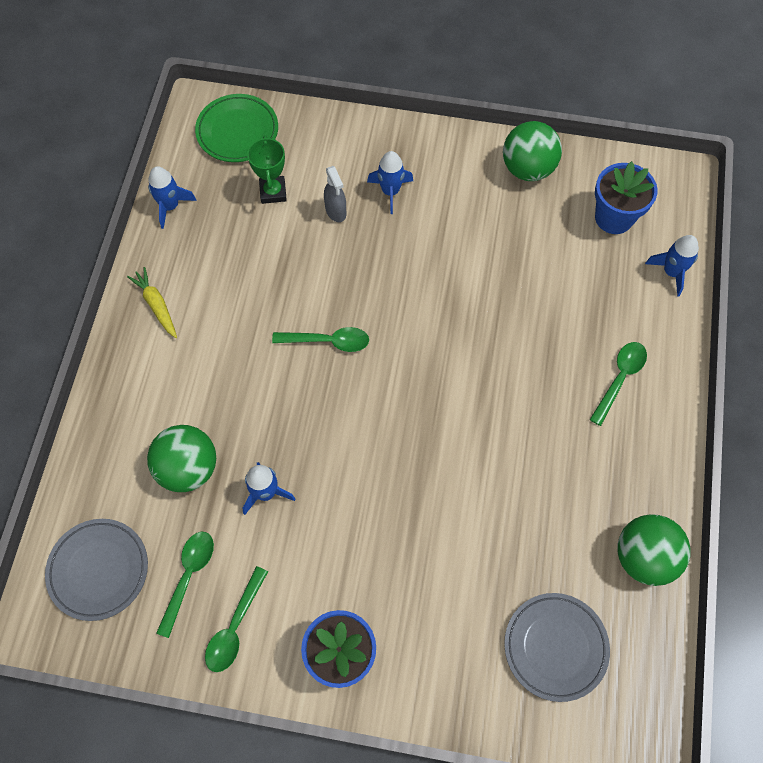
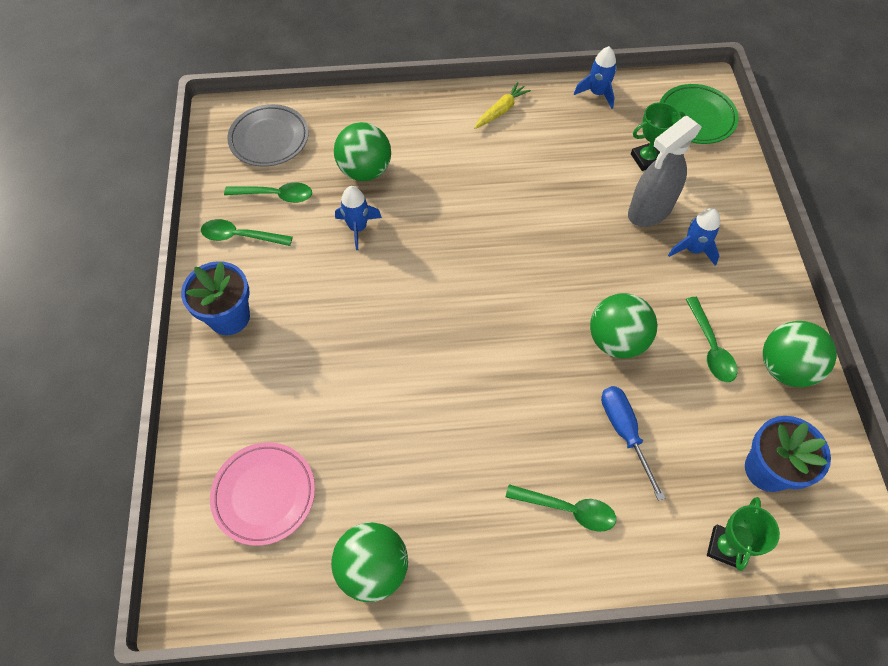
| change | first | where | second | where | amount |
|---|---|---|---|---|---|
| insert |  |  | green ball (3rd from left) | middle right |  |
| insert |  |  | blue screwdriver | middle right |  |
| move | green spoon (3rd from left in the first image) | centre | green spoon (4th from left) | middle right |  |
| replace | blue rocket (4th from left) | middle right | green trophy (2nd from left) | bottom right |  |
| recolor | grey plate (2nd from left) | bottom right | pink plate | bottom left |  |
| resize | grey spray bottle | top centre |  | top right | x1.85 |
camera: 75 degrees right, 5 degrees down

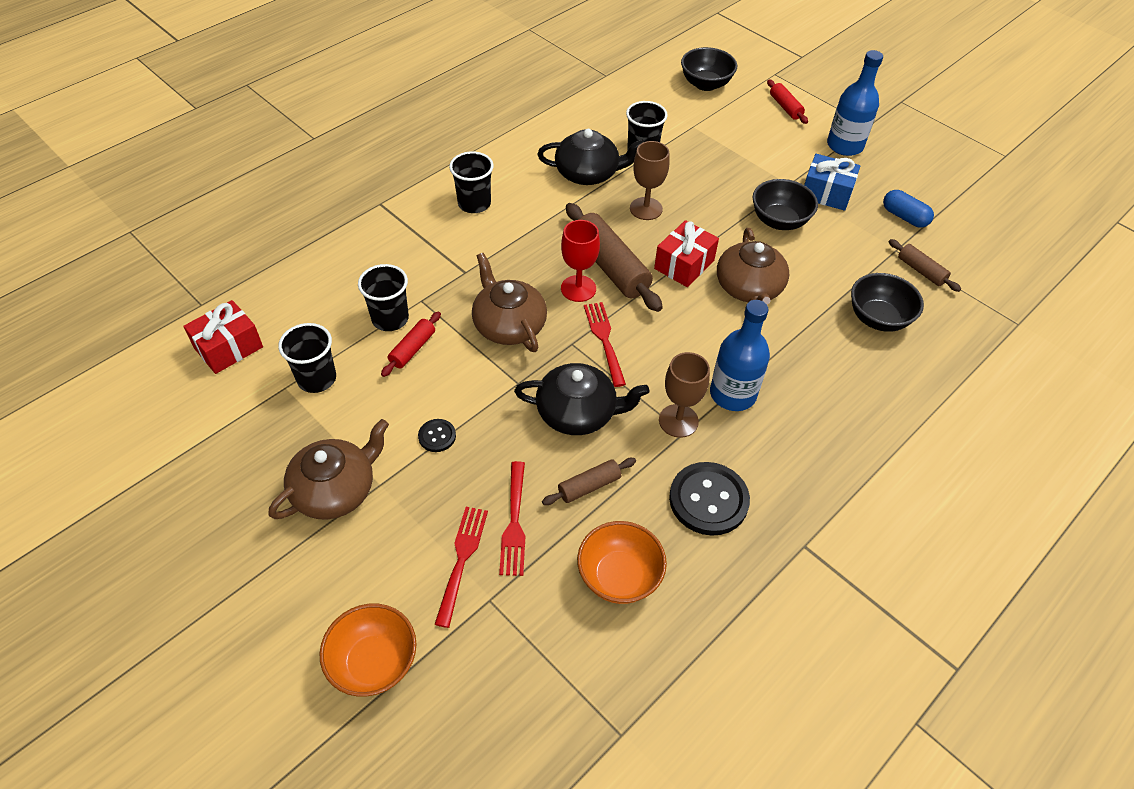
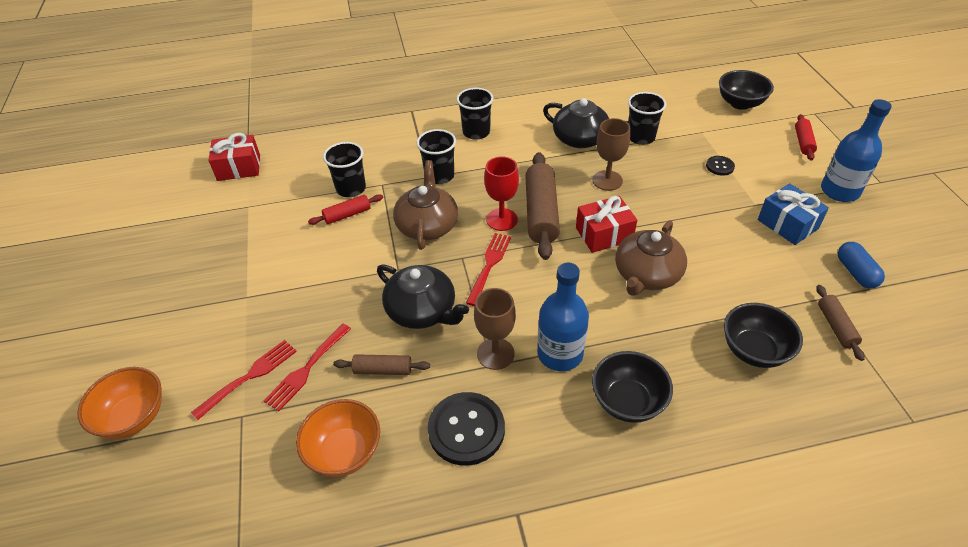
| change | first | where | second | where | amount |
|---|---|---|---|---|---|
| delete | brown teapot (1st from left) | middle left |  |  |  |
| move | black cup (1st from left in the first image) | middle left | black cup (2nd from left) | top centre |  |
| move | black button (1st from left in the first image) | centre | black button (2nd from left) | top right |  |
| move | black bowl (2nd from left in the first image) | top right | black bowl (1st from left) | bottom centre |  |
camera: 35 degrees right, 5 degrees down

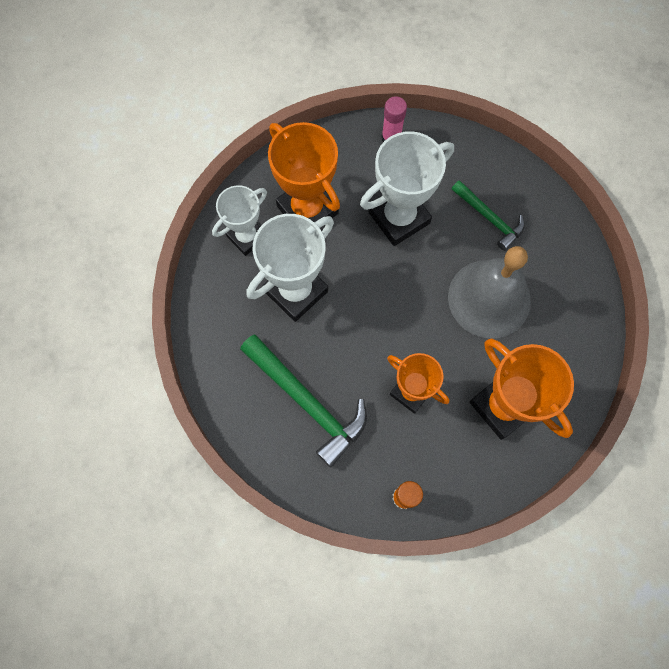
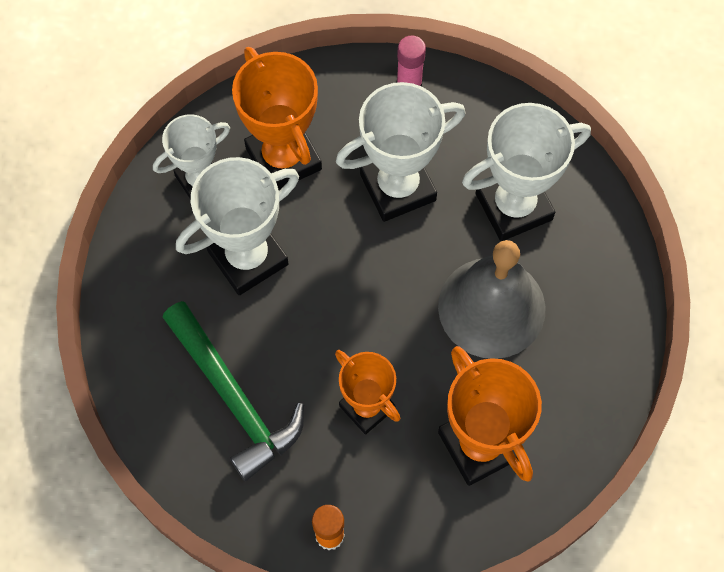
| change | first | where | second | where | amount |
|---|---|---|---|---|---|
| replace | green hammer (2nd from left) | top right | white trophy (4th from left) | top right |  |
camera: 10 degrees right, 5 degrees down

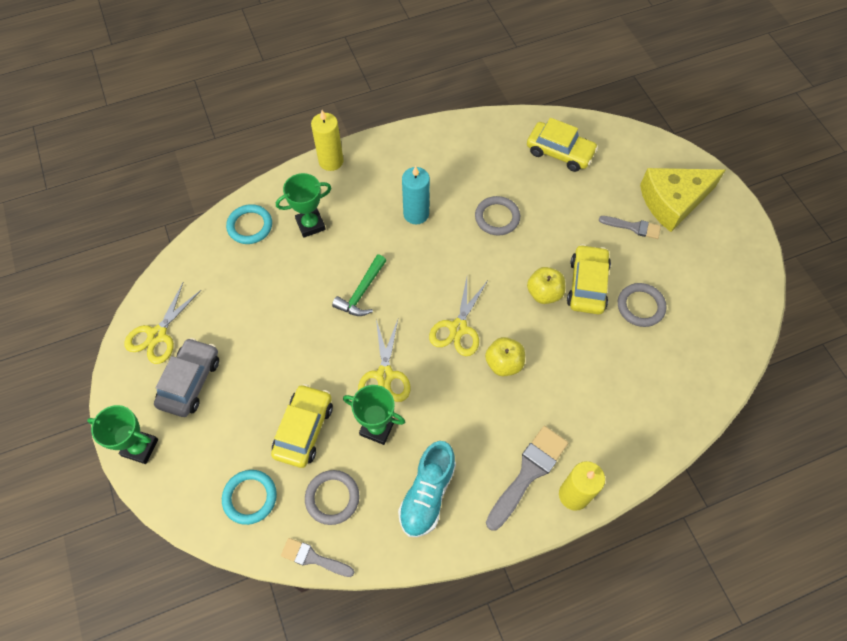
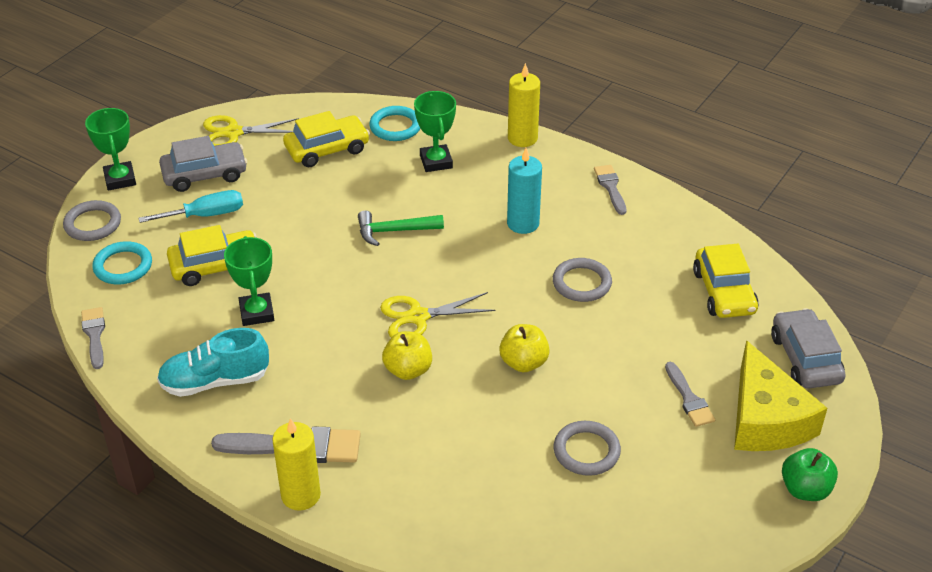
| change | first | where | second | where | amount |
|---|---|---|---|---|---|
| delete | yellow scissors (2nd from left) | centre |  |  |  |
| insert |  |  | turquoise screwdriver | middle left |  |
| insert |  |  | grey brush (3rd from left) | top centre |  |
| insert |  |  | grey car (2nd from left) | middle right |  |
| insert |  |  | green apple | bottom right |  |
| move | grey ring (1st from left) | bottom centre |  | middle left |  |
| move | yellow car (3rd from left in the first image) | middle right | yellow car (2nd from left) | top centre |  |
| rotate | green trophy (2nd from left in the first image) | top centre | green trophy (3rd from left) | top centre | 45 degrees clockwise |
| rotate | yellow cheese | top right |  | bottom right | 135 degrees counterclockwise |
camera: 55 degrees right, 20 degrees down

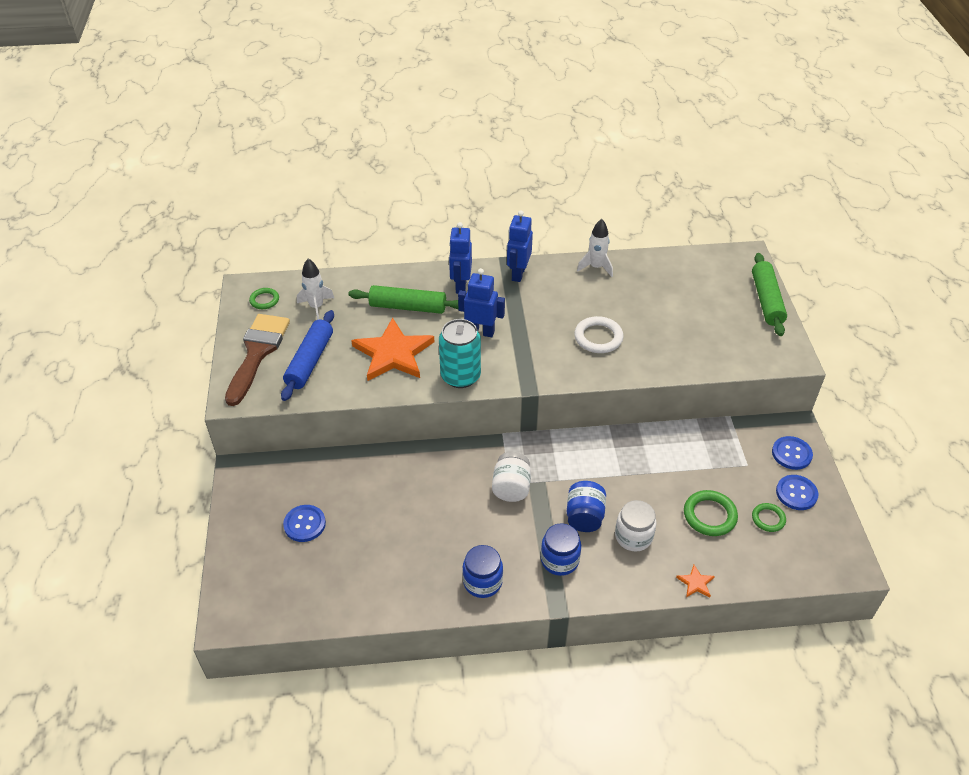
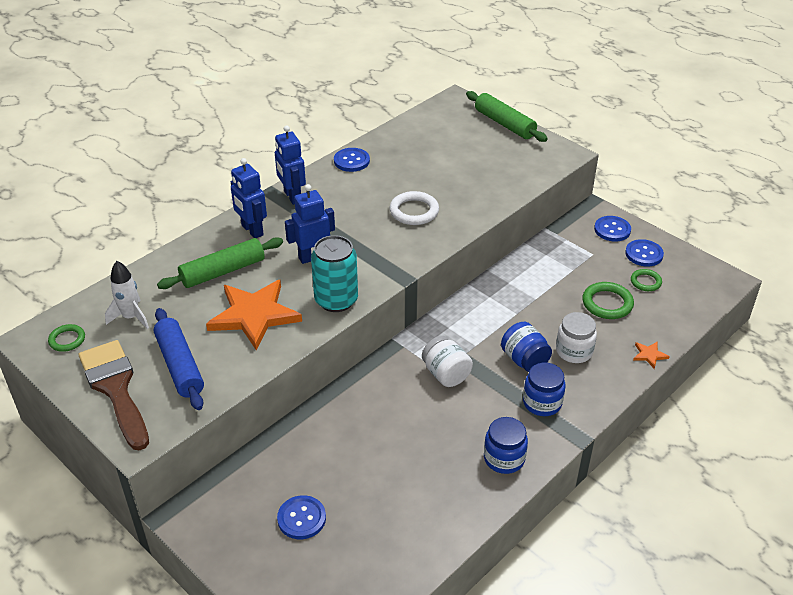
| change | first | where | second | where | amount |
|---|---|---|---|---|---|
| replace | white rocket (2nd from left) | top centre | blue button (2nd from left) | top centre |  |
camera: 40 degrees left, 5 degrees down

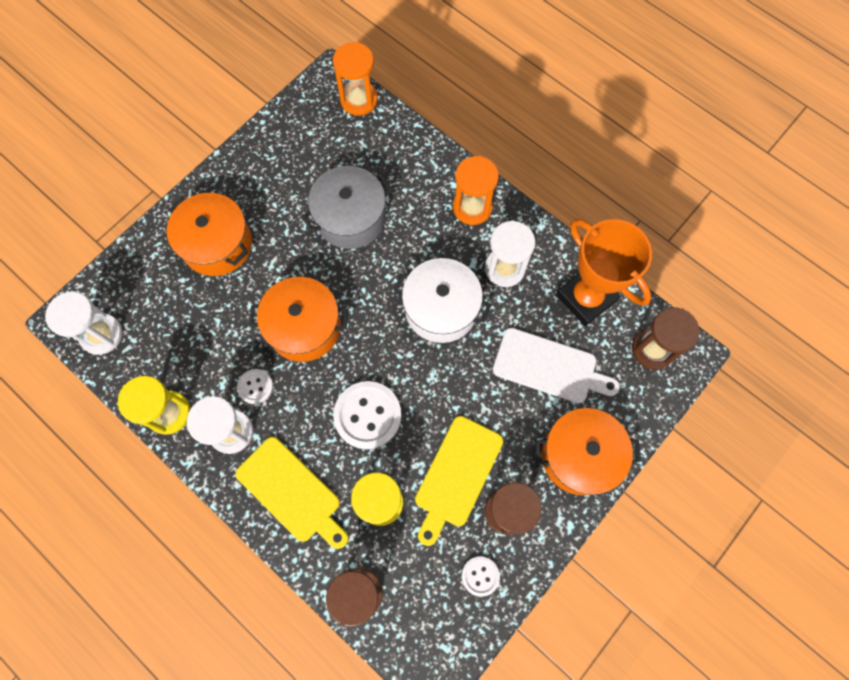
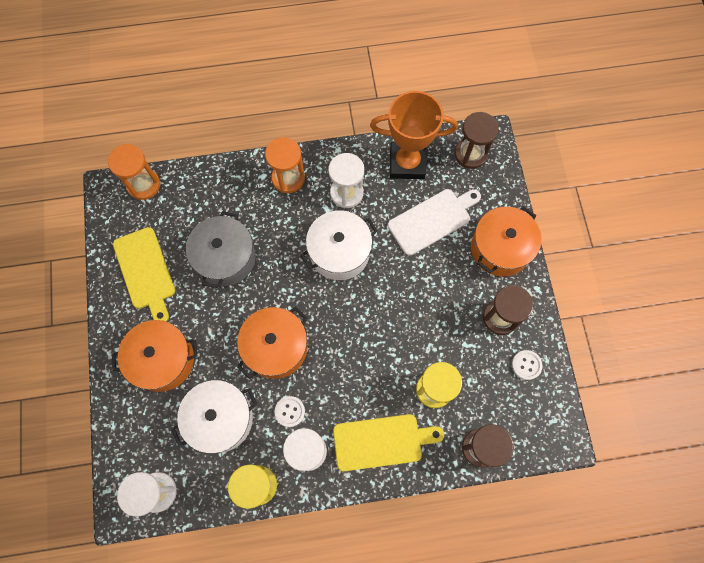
| change | first | where | second | where | amount |
|---|---|---|---|---|---|
| delete | white button (2nd from left) | centre |  |  |  |
| insert |  |  | white pot (1st from left) | bottom left |  |
| move | yellow cutting board (2nd from left in the first image) | bottom centre | yellow cutting board (1st from left) | middle left |  |
camera: 50 degrees left, 0 degrees up

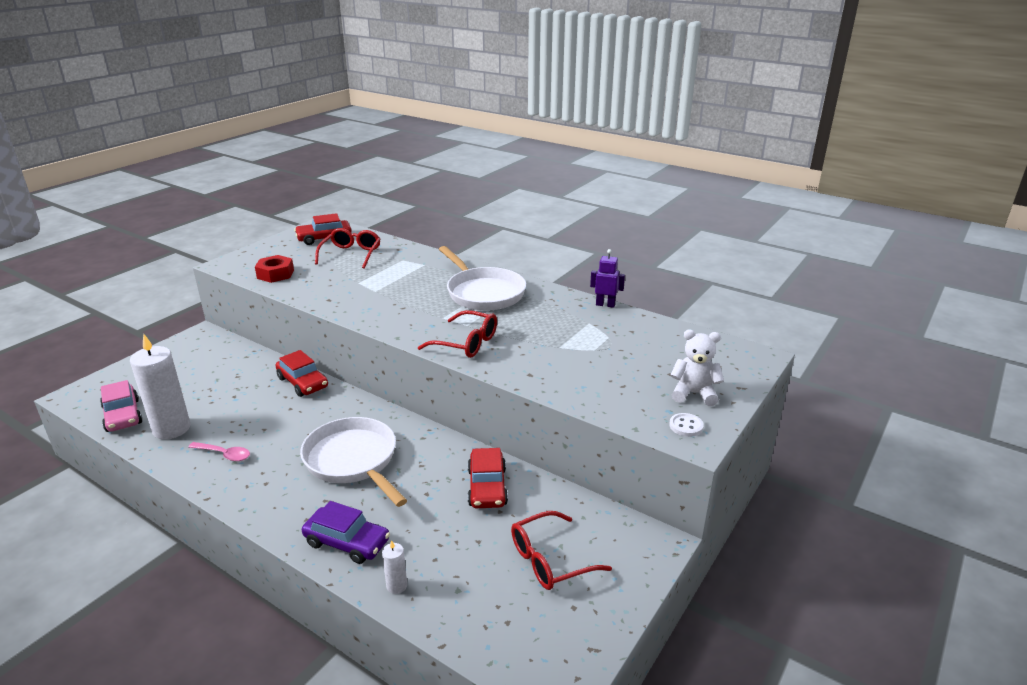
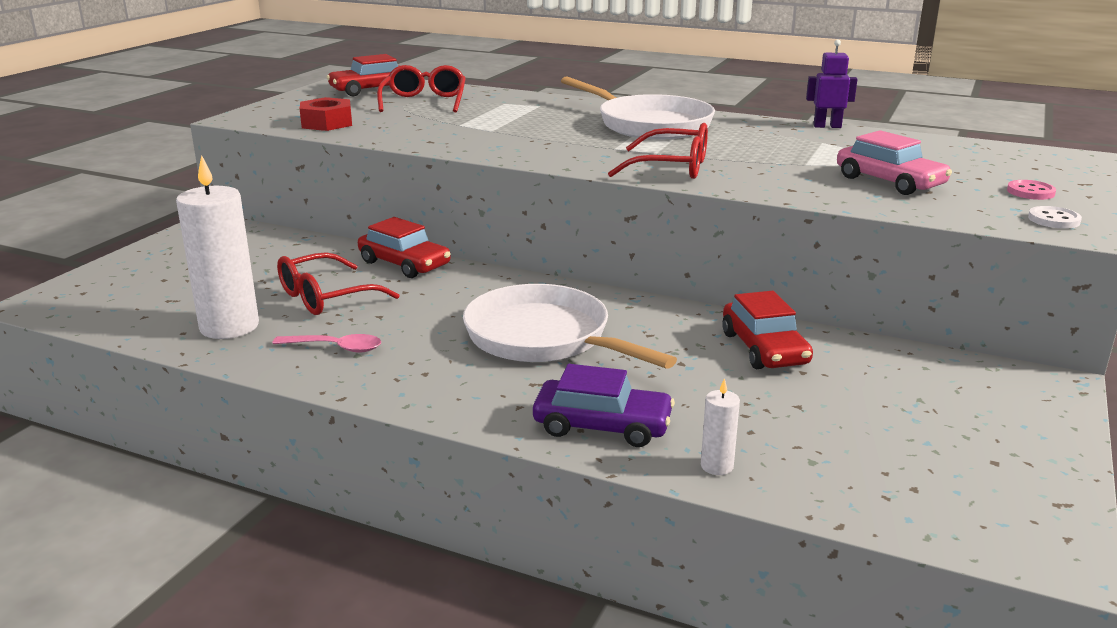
| change | first | where | second | where | amount |
|---|---|---|---|---|---|
| move | pink car | middle left |  | top right |  |
| move | red glasses (3rd from left in the first image) | bottom centre | red glasses (1st from left) | middle left |  |
| replace | white teddy bear | middle right | pink button | top right |  |
camera: 10 degrees left, 5 degrees down

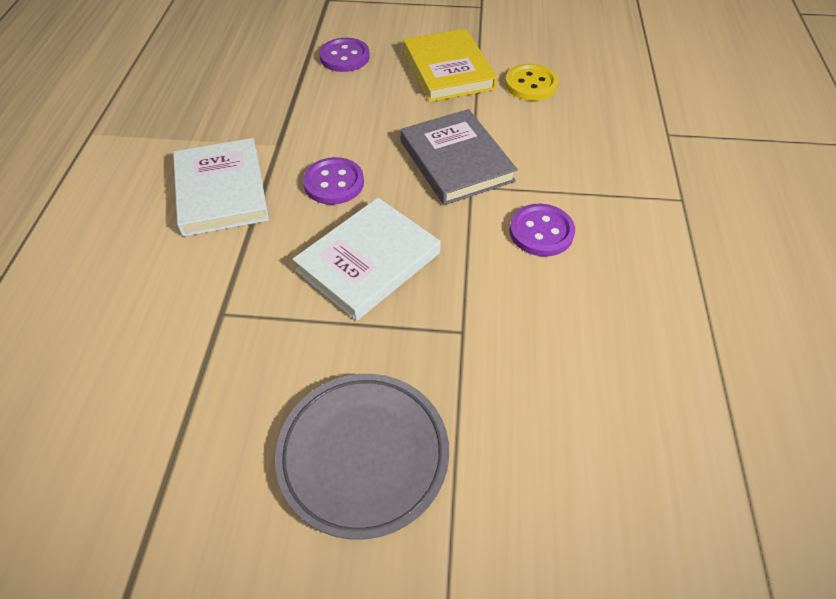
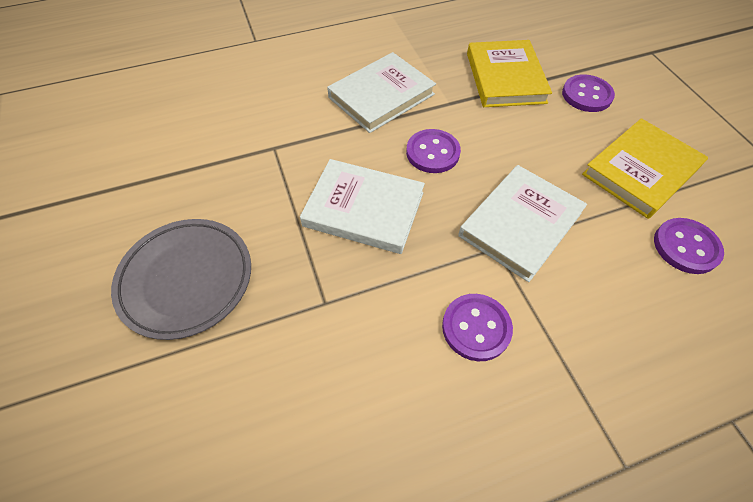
| change | first | where | second | where | amount |
|---|---|---|---|---|---|
| insert |  |  | yellow book (1st from left) | top right |  |
| recolor | grey book | top centre | white book (3rd from left) | middle right |  |
| recolor | yellow button | top centre | purple button (4th from left) | middle right |  |
camera: 65 degrees right, 5 degrees up

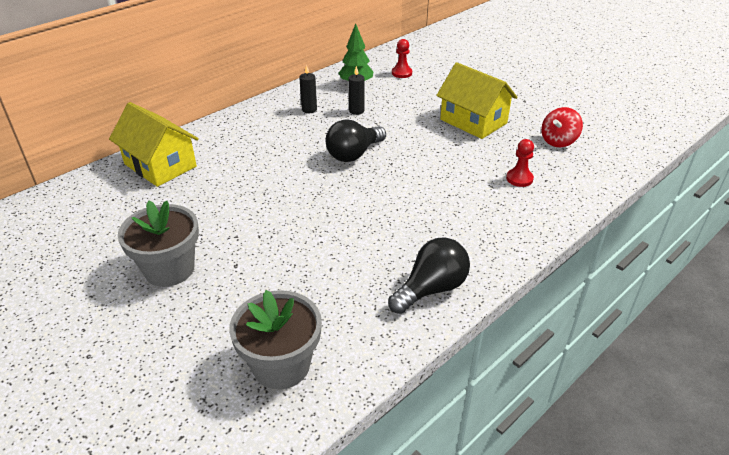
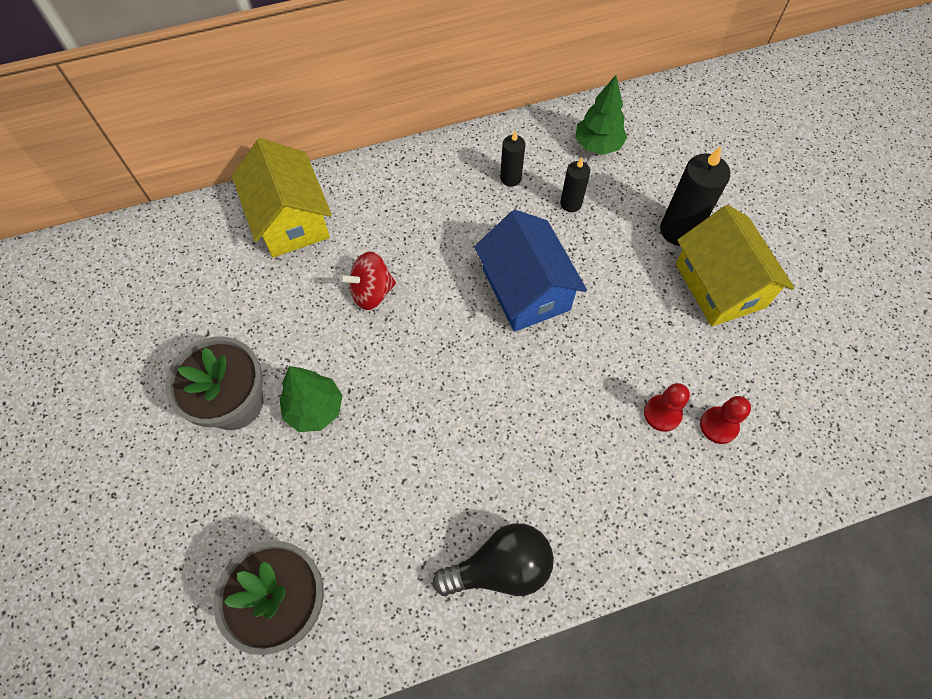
| change | first | where | second | where | amount |
|---|---|---|---|---|---|
| insert |  |  | green tree (1st from left) | centre |  |
| insert |  |  | black candle (3rd from left) | top right |  |
| move | red pawn (1st from left) | top centre |  | middle right |  |
| move | red spinning top | top right |  | centre |  |
| replace | black light bulb (1st from left) | top centre | blue house | centre |  |
camera: 25 degrees right, 25 degrees up

